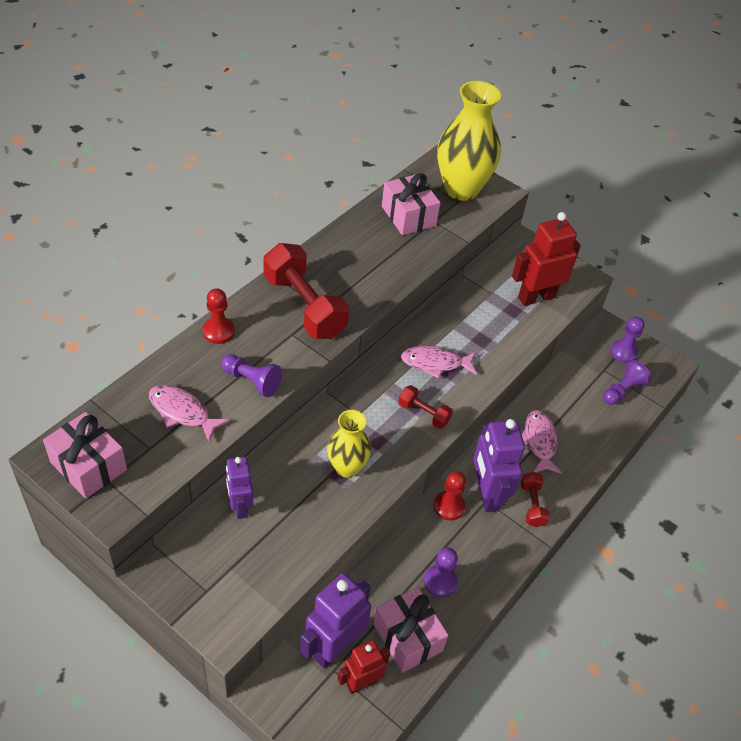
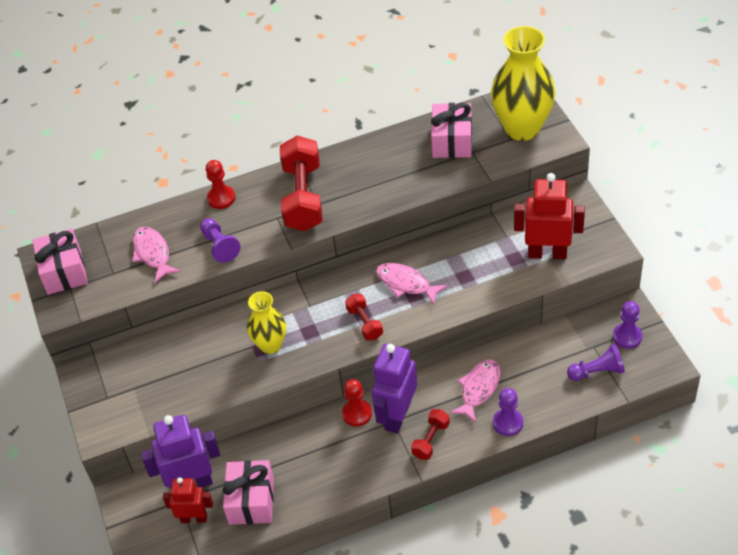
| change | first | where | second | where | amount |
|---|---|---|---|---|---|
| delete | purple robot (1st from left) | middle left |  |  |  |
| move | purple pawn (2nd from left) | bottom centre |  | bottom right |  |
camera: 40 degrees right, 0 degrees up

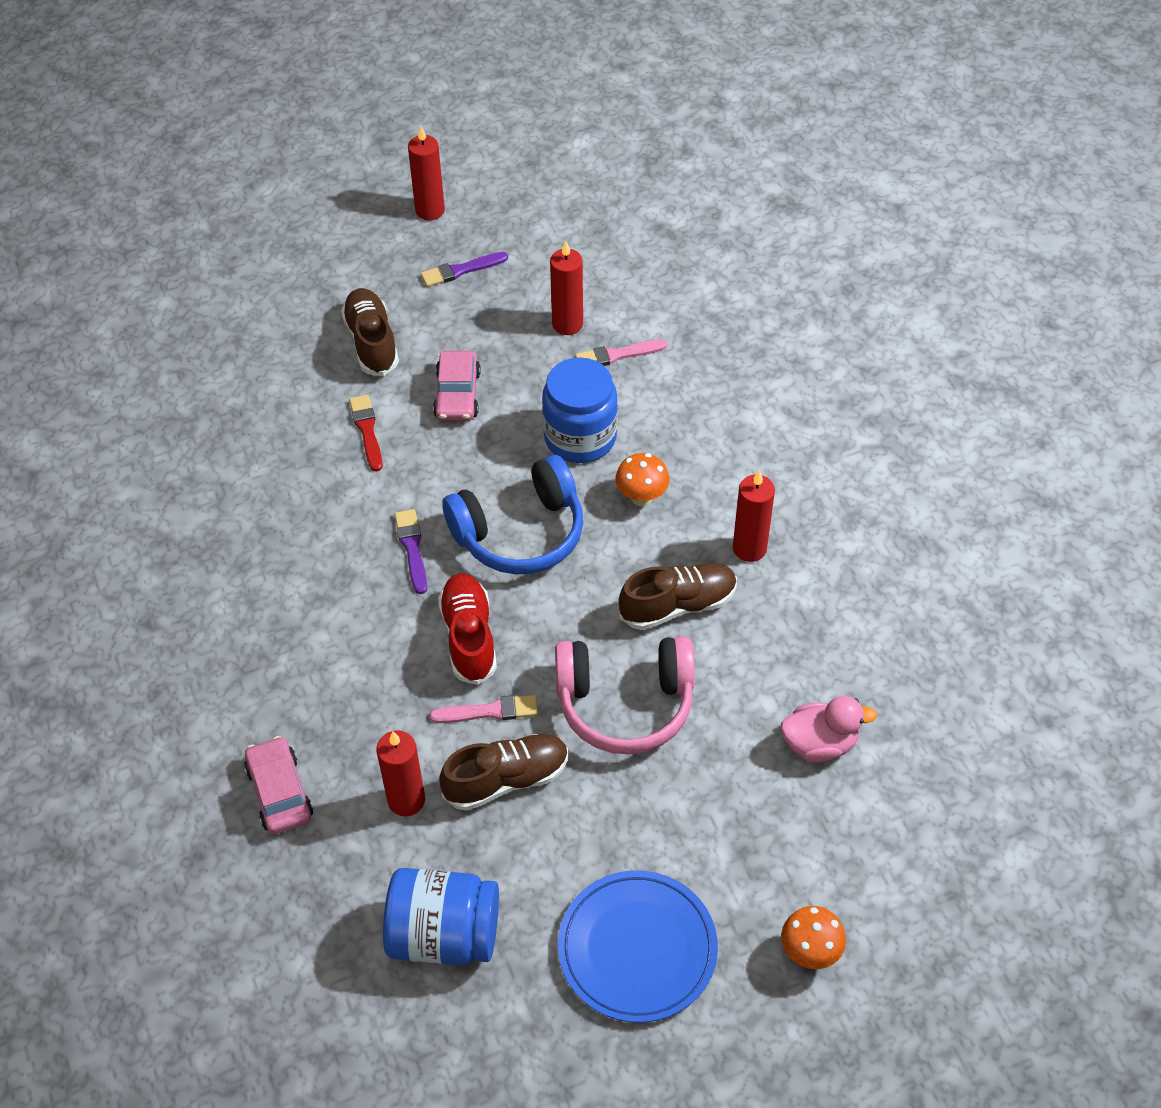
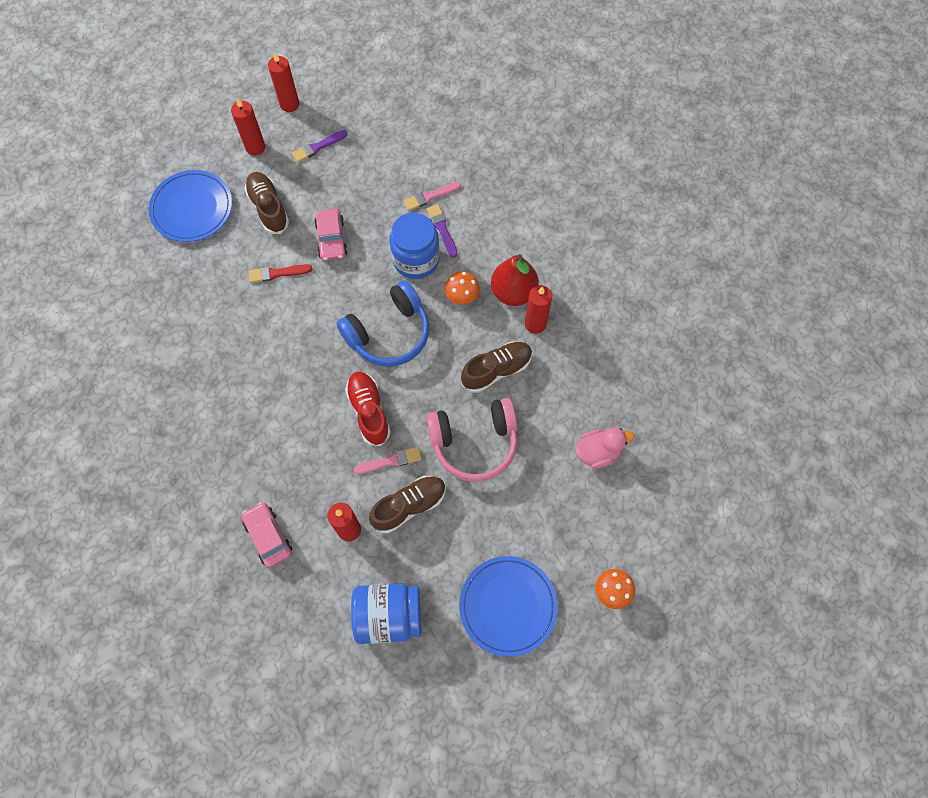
| change | first | where | second | where | amount |
|---|---|---|---|---|---|
| insert |  |  | blue plate (1st from left) | top left |  |
| insert |  |  | red pear | centre |  |
| move | purple brush (1st from left in the first image) | centre | purple brush (2nd from left) | top centre |  |
| move | red candle (3rd from left in the first image) | top centre | red candle (1st from left) | top left |  |
| rotate | red brush | middle left |  | middle left | 75 degrees counterclockwise |
camera: 10 degrees left, 15 degrees up

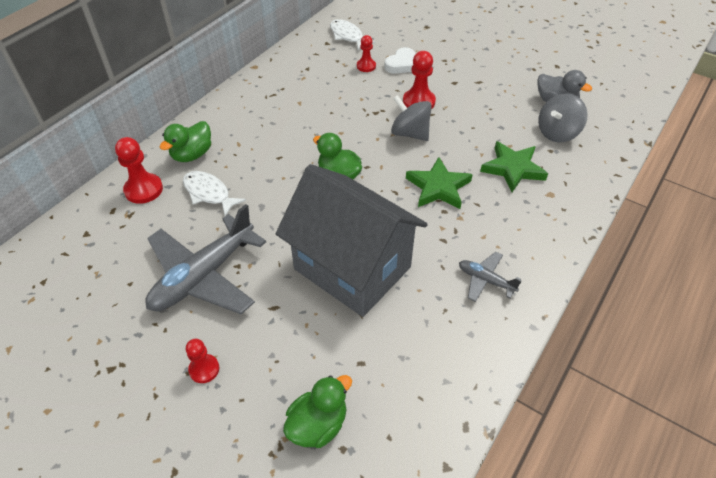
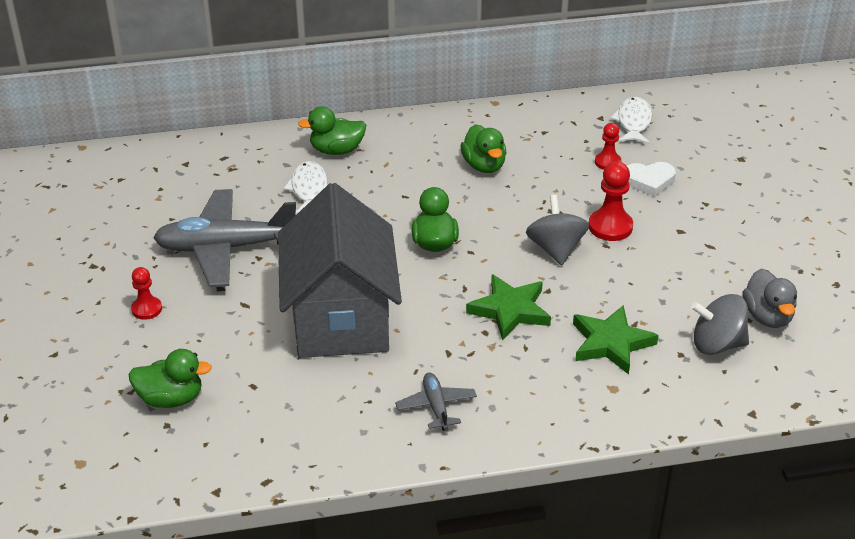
| change | first | where | second | where | amount |
|---|---|---|---|---|---|
| delete | red pawn (1st from left) | middle left |  |  |  |
| insert |  |  | green duck (4th from left) | top centre |  |
camera: 45 degrees right, 10 degrees down

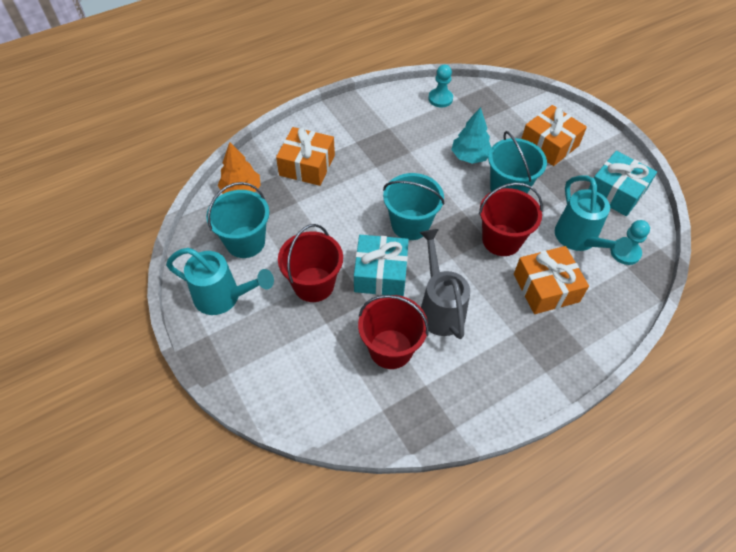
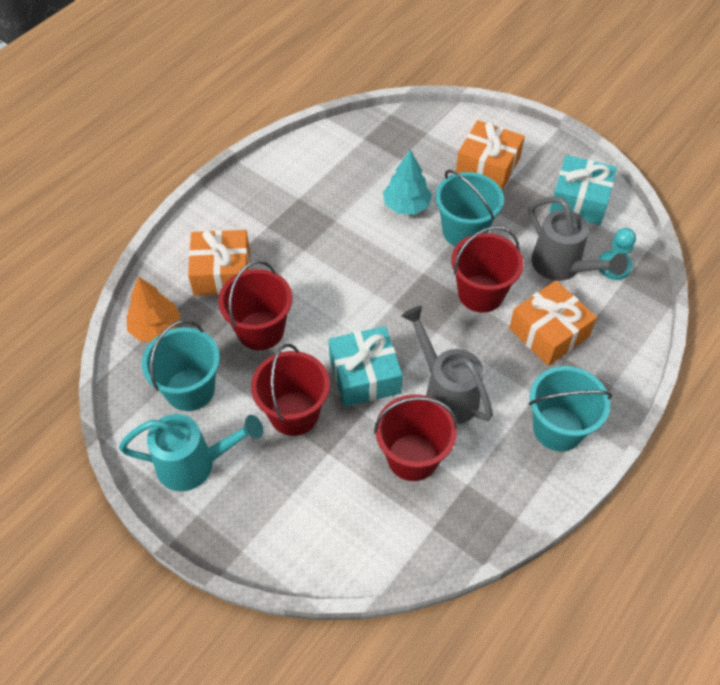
| change | first | where | second | where | amount |
|---|---|---|---|---|---|
| delete | turquoise pawn (1st from left) | top centre |  |  |  |
| insert |  |  | red bucket (1st from left) | centre |  |
| move | turquoise bucket (2nd from left in the first image) | centre | turquoise bucket (3rd from left) | middle right |  |
| recolor | turquoise watering can (2nd from left) | middle right | grey watering can (2nd from left) | middle right |  |
camera: 20 degrees left, 0 degrees up

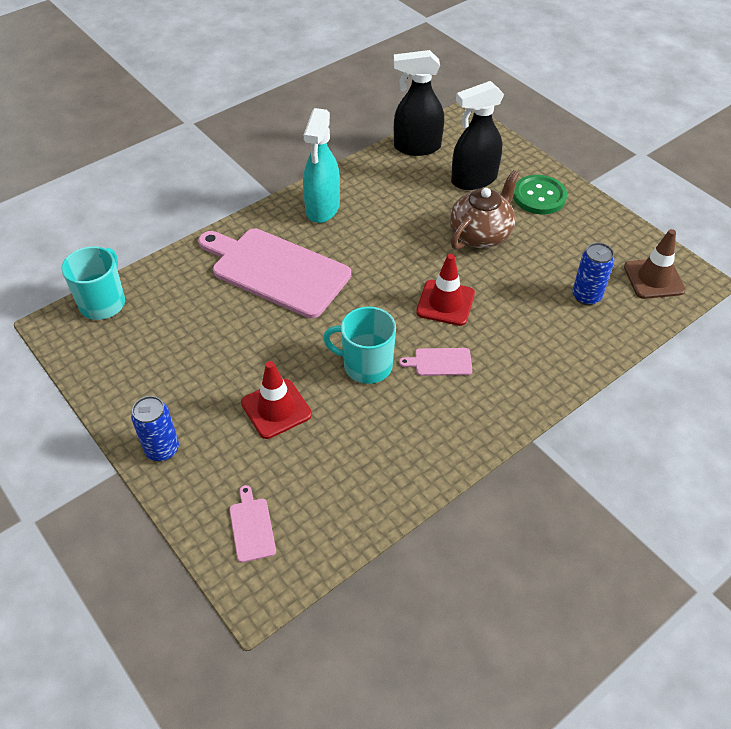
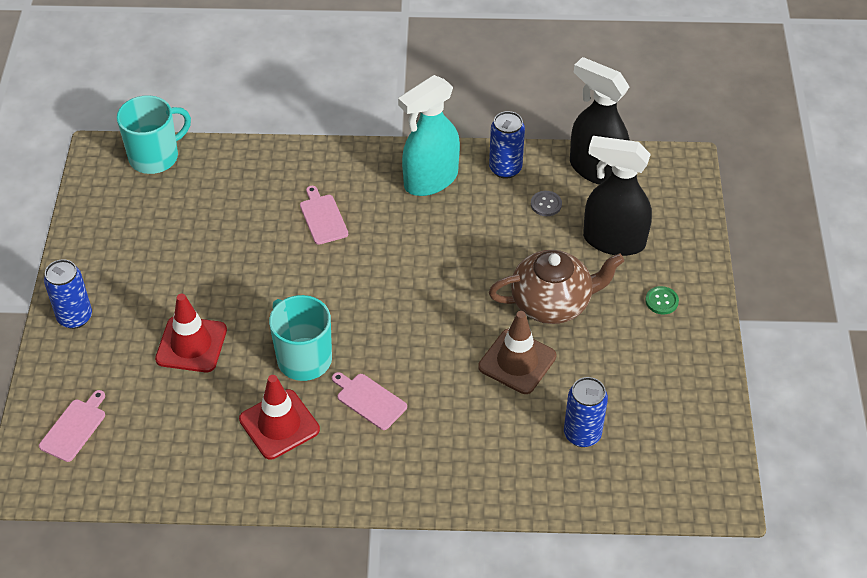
| change | first | where | second | where | amount |
|---|---|---|---|---|---|
| insert |  |  | blue can (2nd from left) | top centre |  |
| insert |  |  | grey button | centre |  |
| move | red traffic cone (2nd from left) | centre |  | bottom left |  |
| move | brown traffic cone | middle right |  | centre |  |
| resize | pink cutting board (2nd from left) | centre |  | centre | x0.41 |
| resize | green button | top right |  | middle right | x0.48 |
camera: 40 degrees right, 0 degrees up

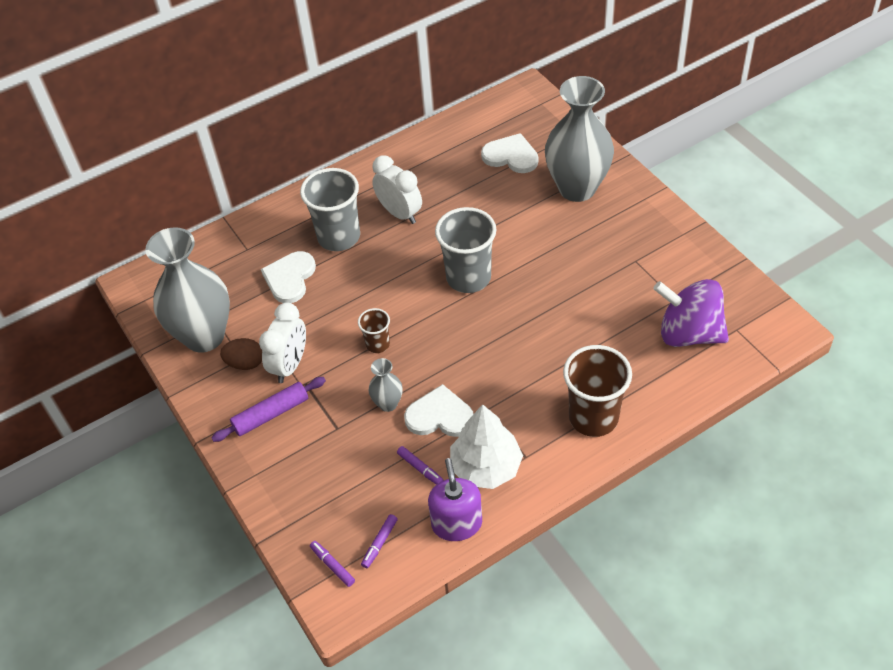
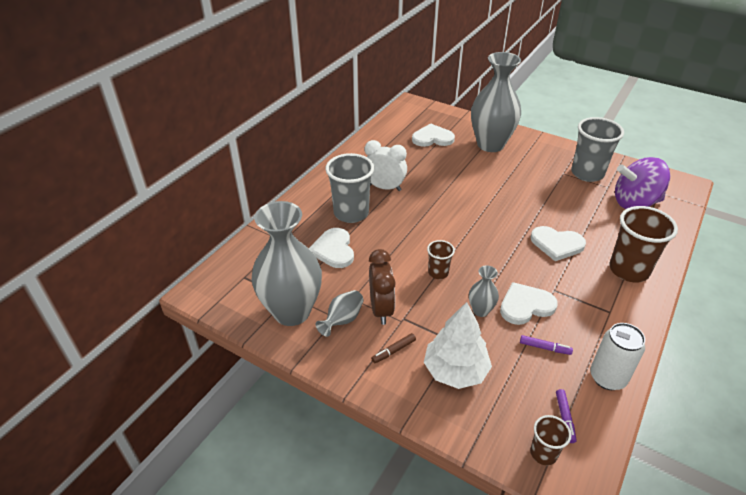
| change | first | where | second | where | amount |
|---|---|---|---|---|---|
| insert |  |  | white heart (4th from left) | middle right |  |
| move | grey cup (2nd from left) | centre |  | top right |  |
| move | white tree | centre |  | bottom centre |  |
| replace | purple rolling pin | middle left | brown marker | bottom centre |  |
| replace | brown egg | middle left | grey vase (2nd from left) | centre |  |
| replace | purple marker (1st from left) | bottom centre | brown cup (2nd from left) | bottom right |  |
| replace | purple soap dispenser | bottom centre | white can | bottom right |  |
| recolor | white clock (1st from left) | middle left | brown clock | centre |  |
camera: 30 degrees left, 10 degrees down

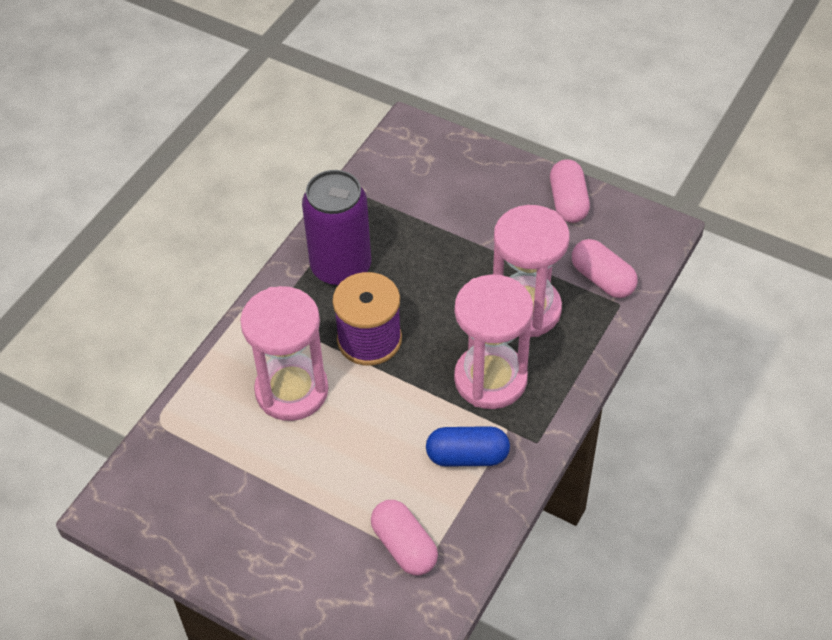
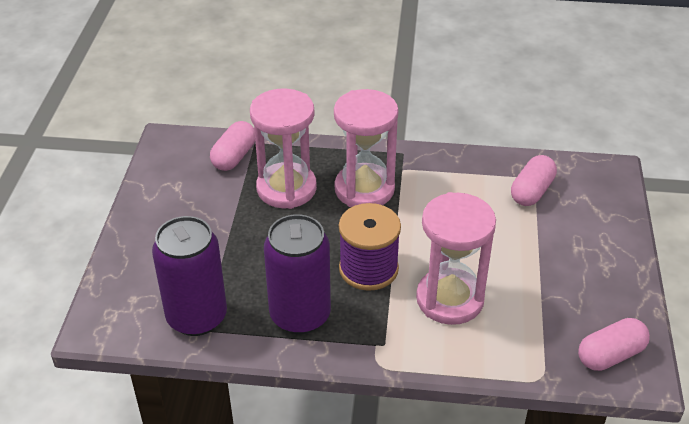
| change | first | where | second | where | amount |
|---|---|---|---|---|---|
| delete | blue capsule | bottom centre |  |  |  |
| insert |  |  | purple can (1st from left) | middle left |  |
| move | pink capsule (2nd from left in the first image) | top right | pink capsule (3rd from left) | bottom right |  |
camera: 115 degrees left, 10 degrees down

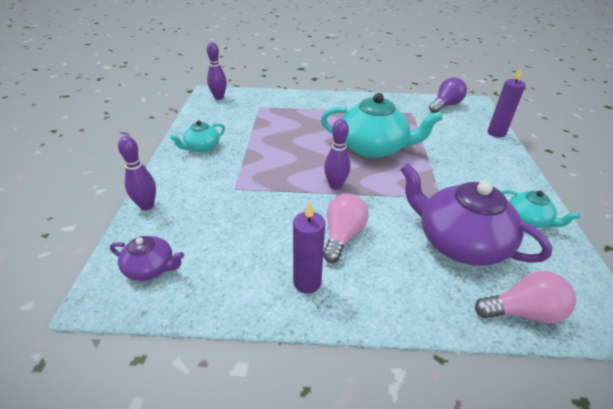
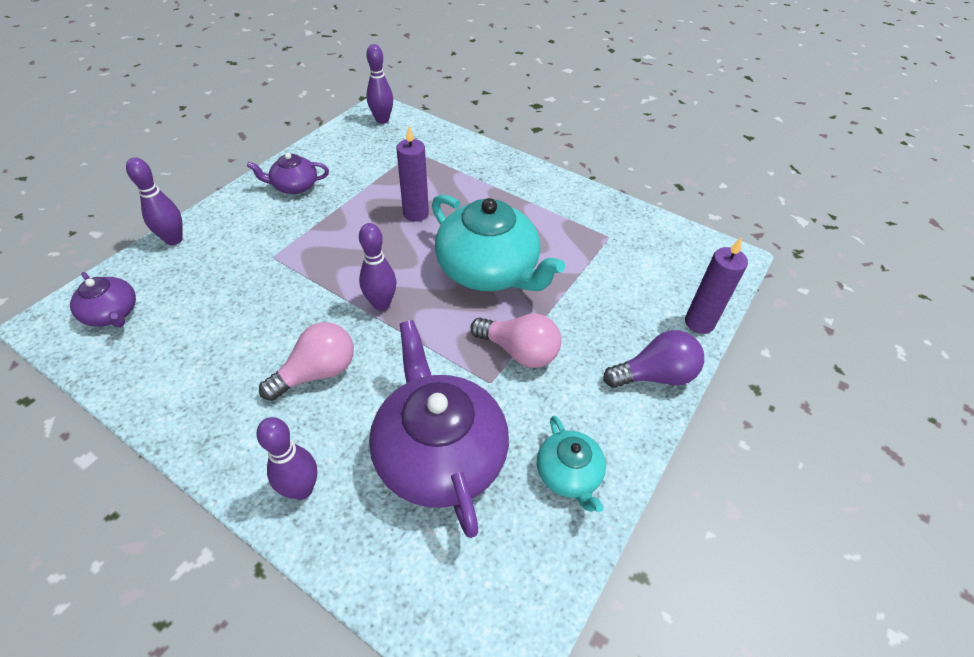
| change | first | where | second | where | amount |
|---|---|---|---|---|---|
| insert |  |  | purple bowling pin (2nd from left) | bottom left |  |
| move | purple candle (1st from left) | centre |  | top centre |  |
| move | purple light bulb | top right |  | middle right |  |
| move | pink light bulb (2nd from left) | bottom right |  | centre |  |
| recolor | turquoise teapot (1st from left) | top left | purple teapot (2nd from left) | top left |  |
camera: 30 degrees right, 10 degrees up

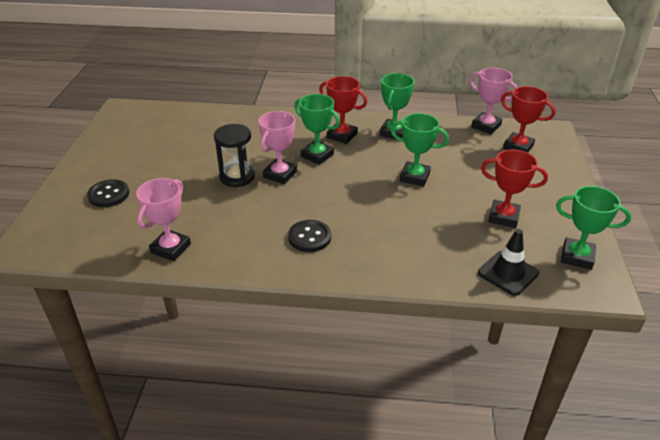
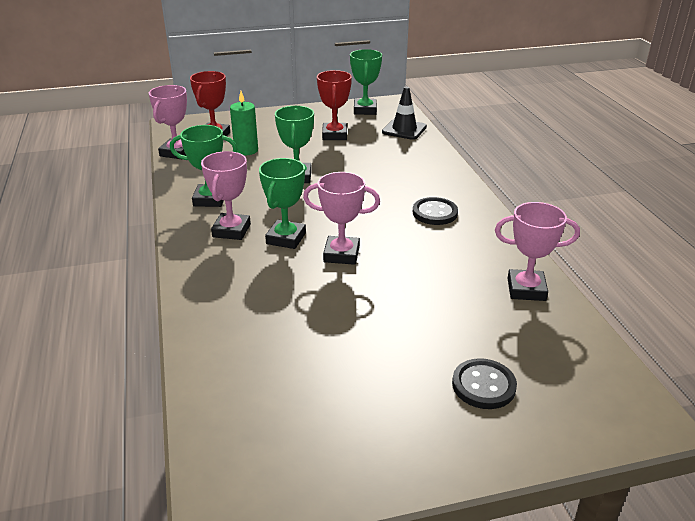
| change | first | where | second | where | amount |
|---|---|---|---|---|---|
| delete | black hourglass | centre |  |  |  |
| insert |  |  | green candle | top centre |  |
| recolor | red trophy (1st from left) | top centre | pink trophy (2nd from left) | middle left |  |
camera: 110 degrees left, 5 degrees down

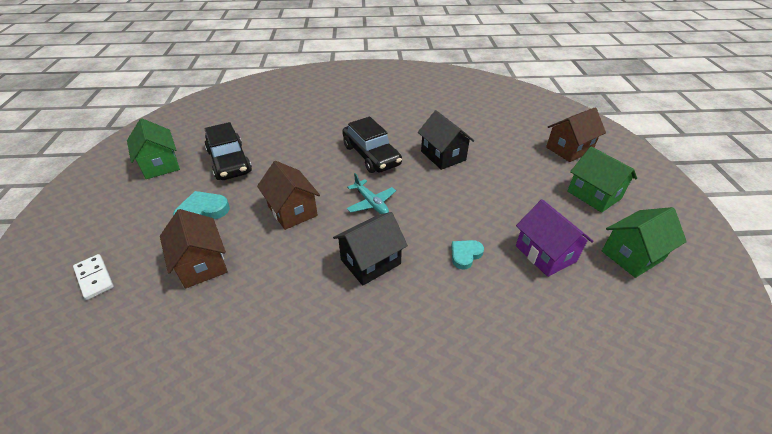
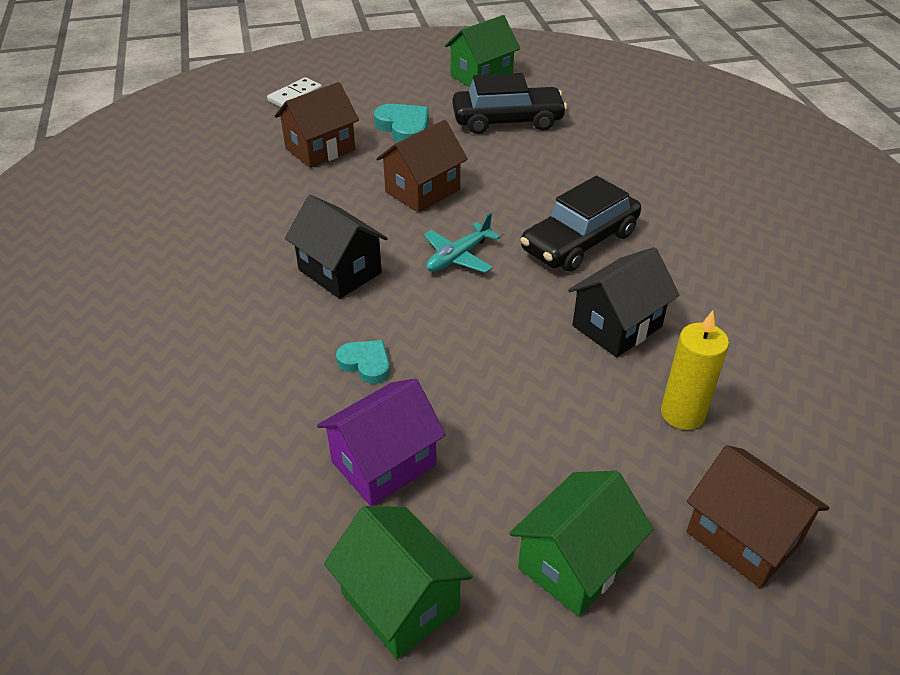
| change | first | where | second | where | amount |
|---|---|---|---|---|---|
| insert |  |  | yellow candle | middle right |  |
| rotate | black car (1st from left) | middle left |  | top centre | 150 degrees counterclockwise |
camera: 80 degrees right, 0 degrees up

